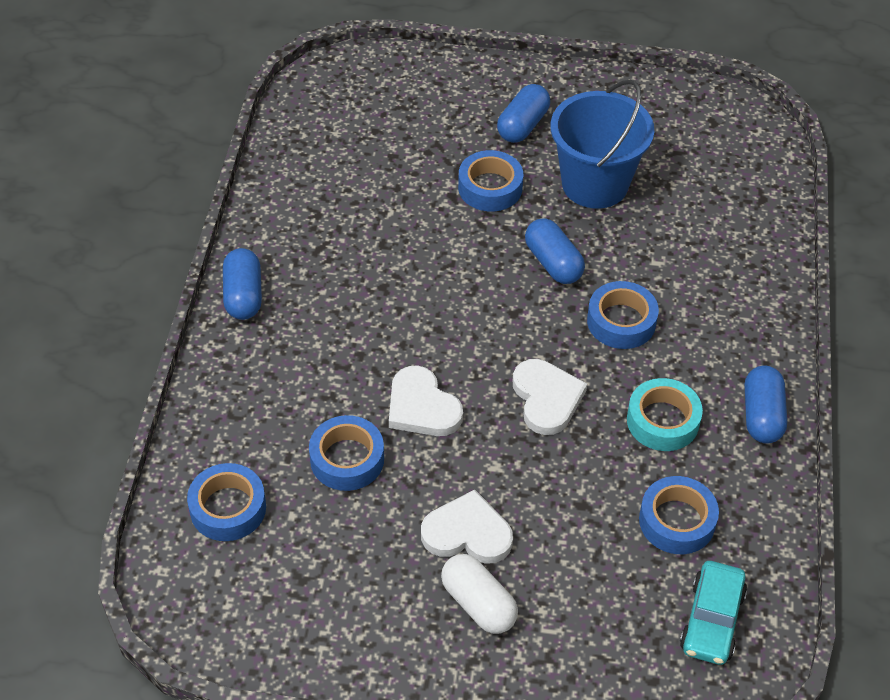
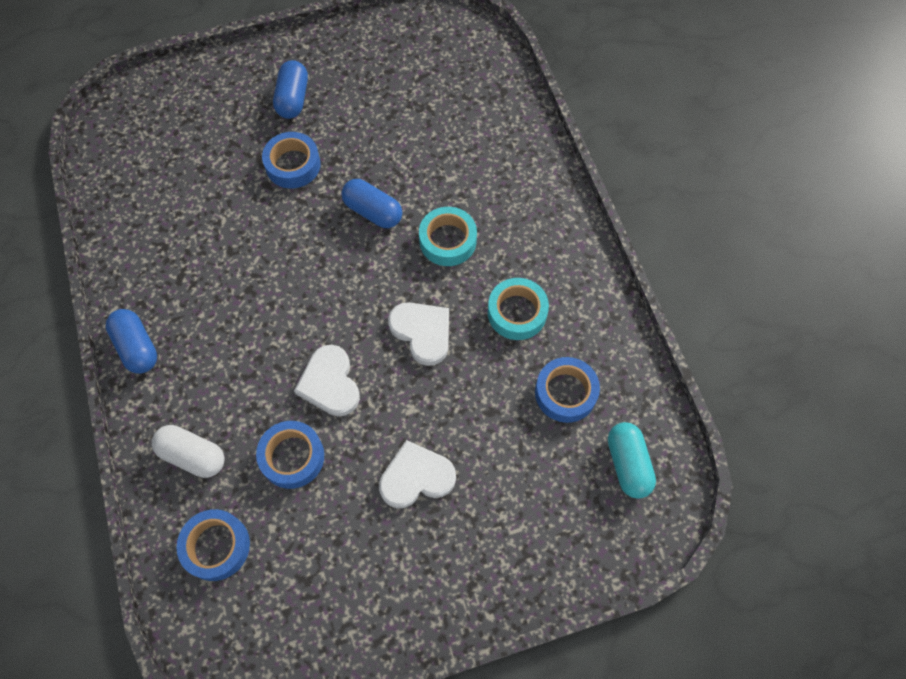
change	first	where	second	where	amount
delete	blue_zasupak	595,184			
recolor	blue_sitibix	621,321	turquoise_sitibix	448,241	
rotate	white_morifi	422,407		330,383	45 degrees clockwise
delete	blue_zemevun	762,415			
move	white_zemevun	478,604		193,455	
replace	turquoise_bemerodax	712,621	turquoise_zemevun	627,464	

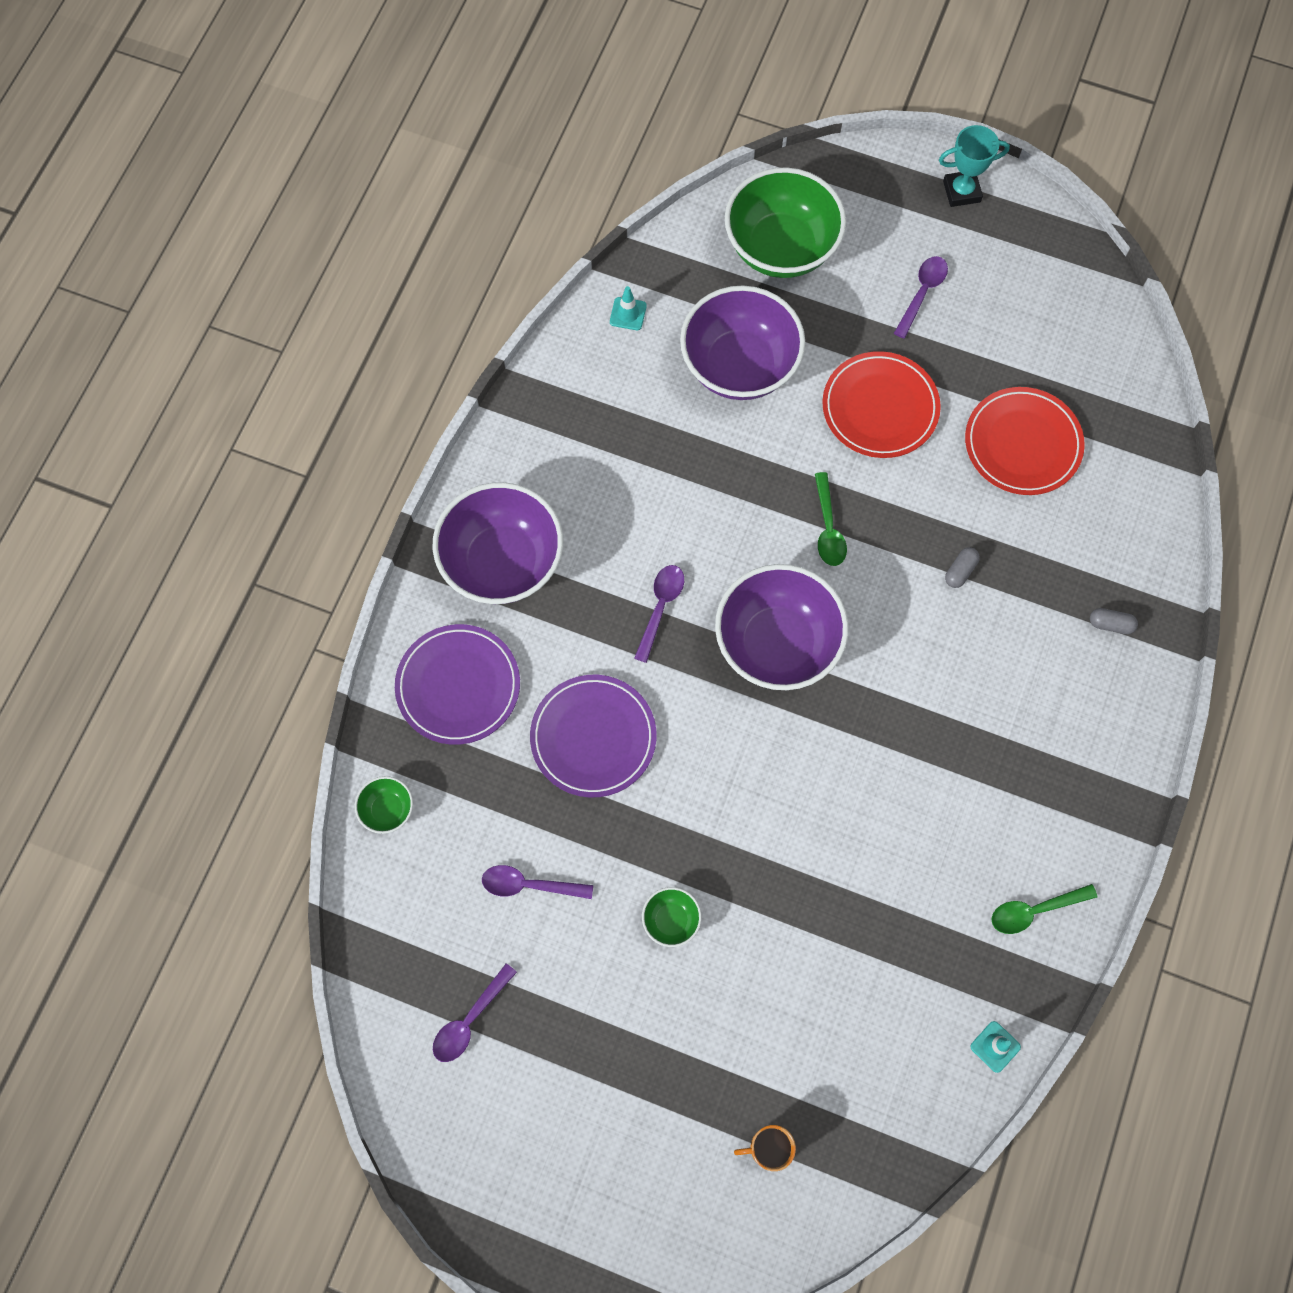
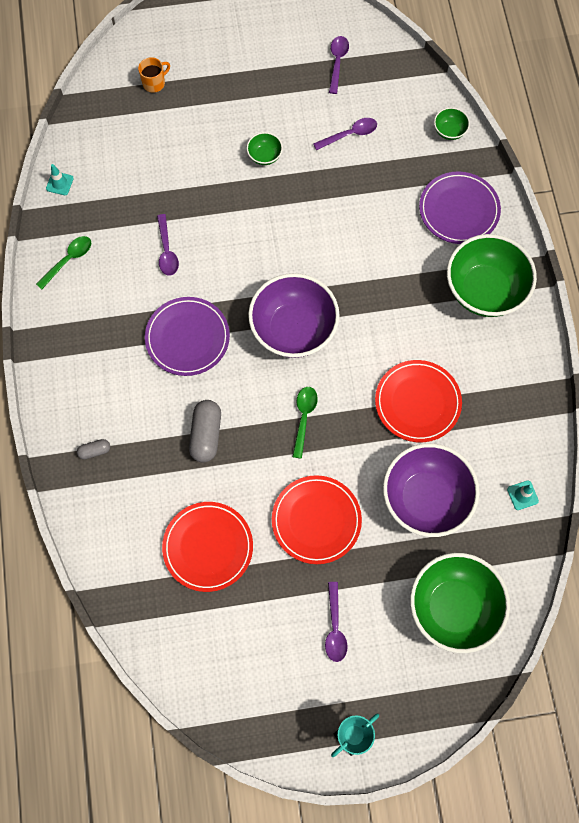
change	first	where	second	where	amount
rotate	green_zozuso	828,527		304,418	45 degrees clockwise
recolor	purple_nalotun	502,562	green_nalotun	484,290	
resize	grey_zemevun	960,571		206,435	x1.90
move	purple_zozuso	660,608		167,251	
move	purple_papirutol	593,737		187,338	
insert			red_papirutol	417,402	

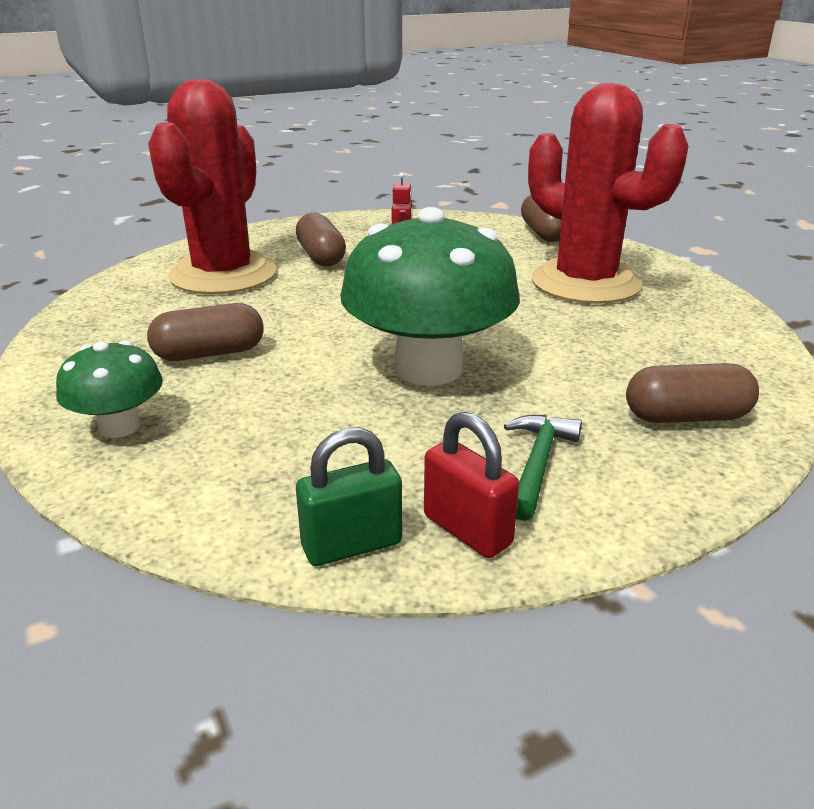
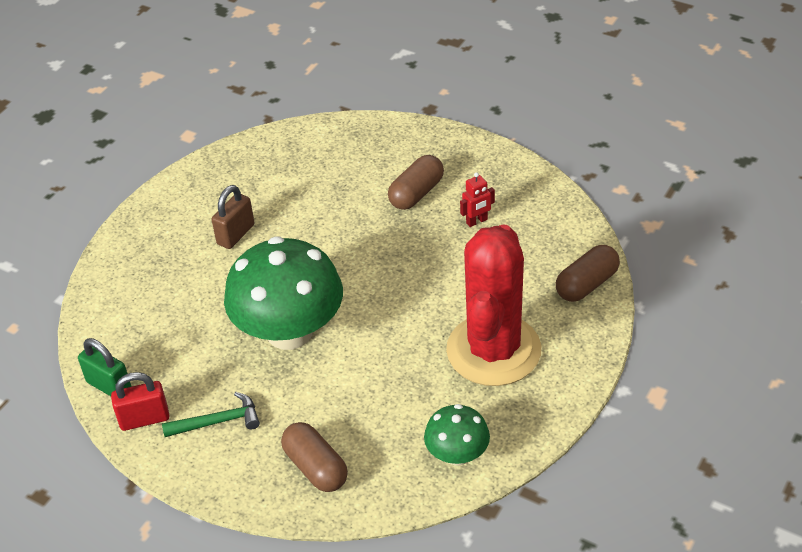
change	first	where	second	where	amount
delete	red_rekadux	223,275			
replace	brown_zemevun	209,354	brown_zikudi	236,234	
move	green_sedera	119,426		457,454	
rotate	red_zikudi	467,530		144,419	60 degrees clockwise

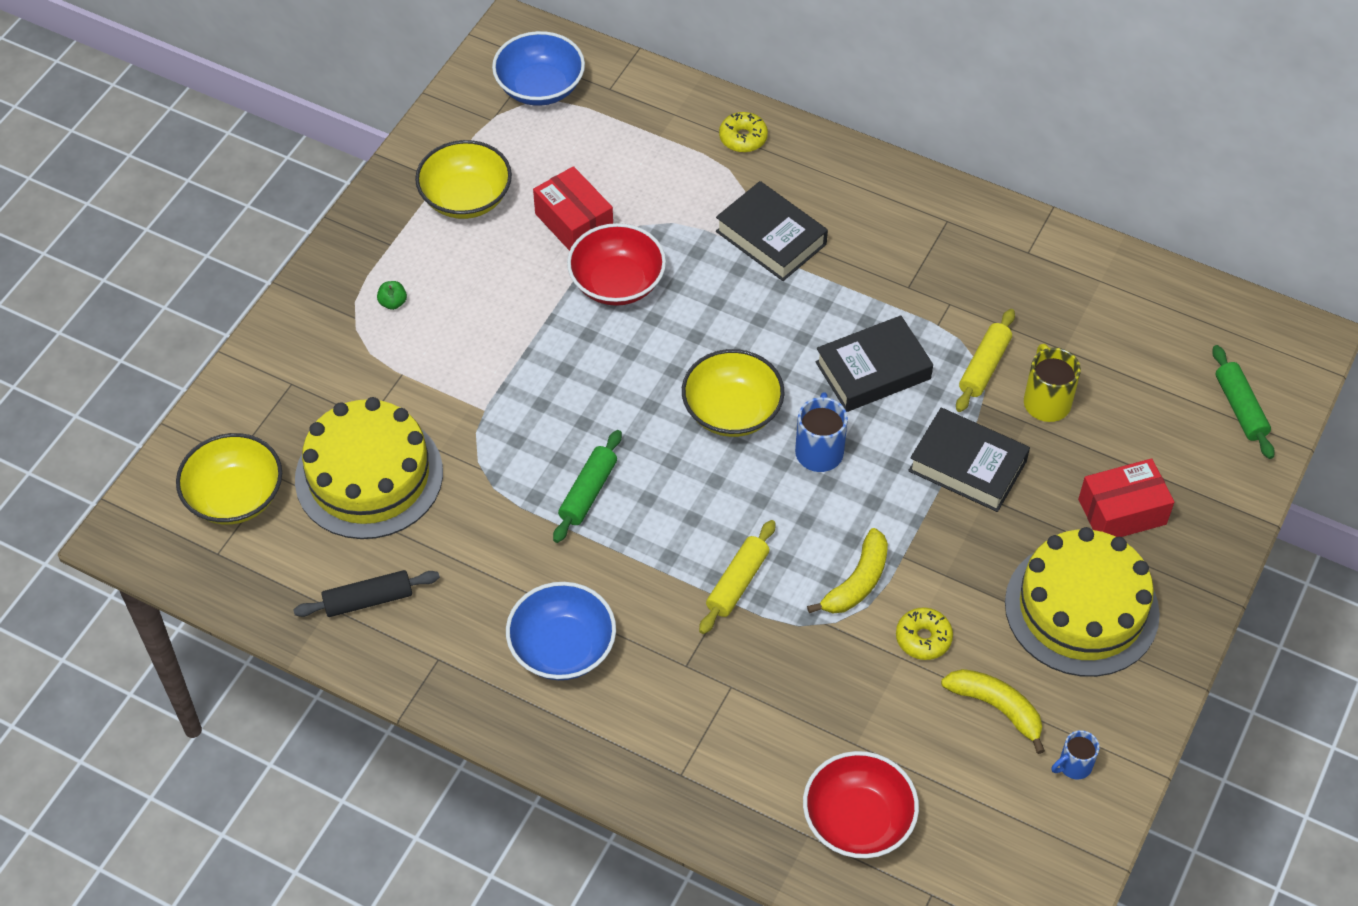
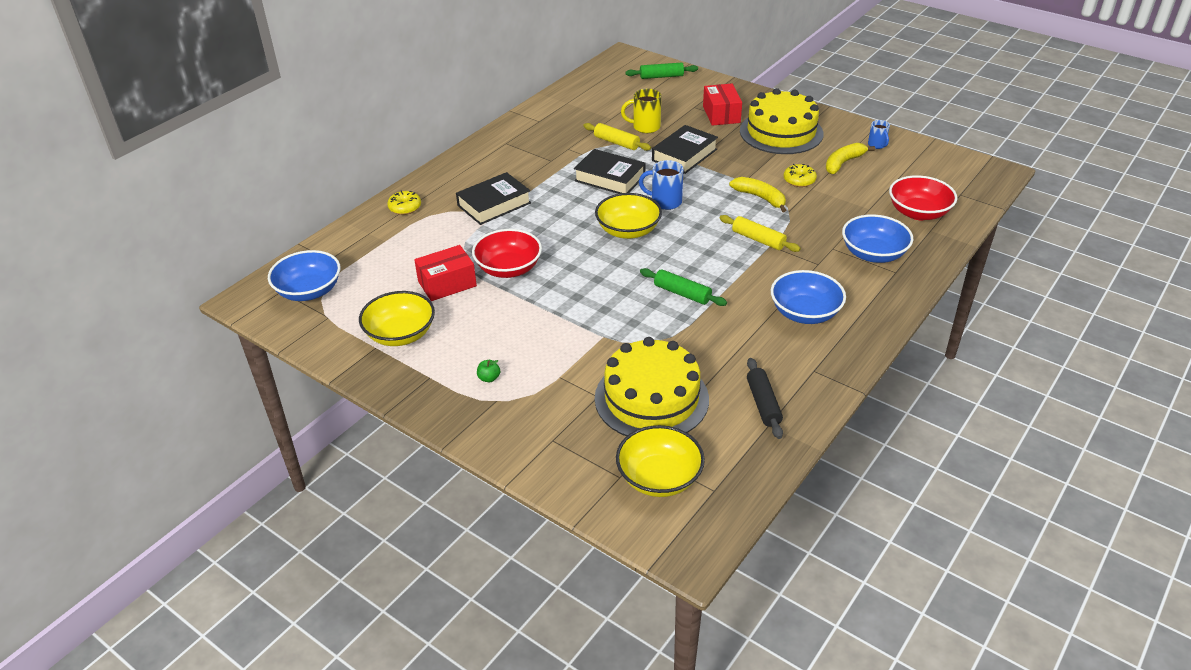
change	first	where	second	where	amount
rotate	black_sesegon	873,370		609,178	45 degrees counterclockwise
insert			blue_nalotun	873,254	

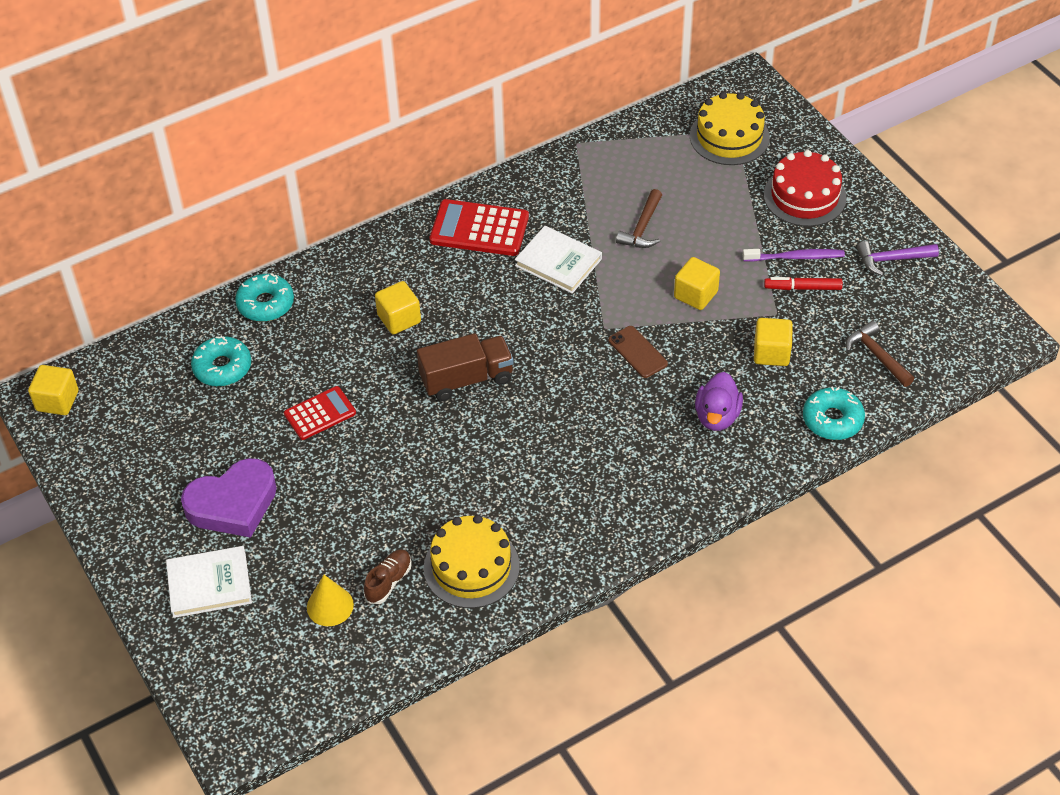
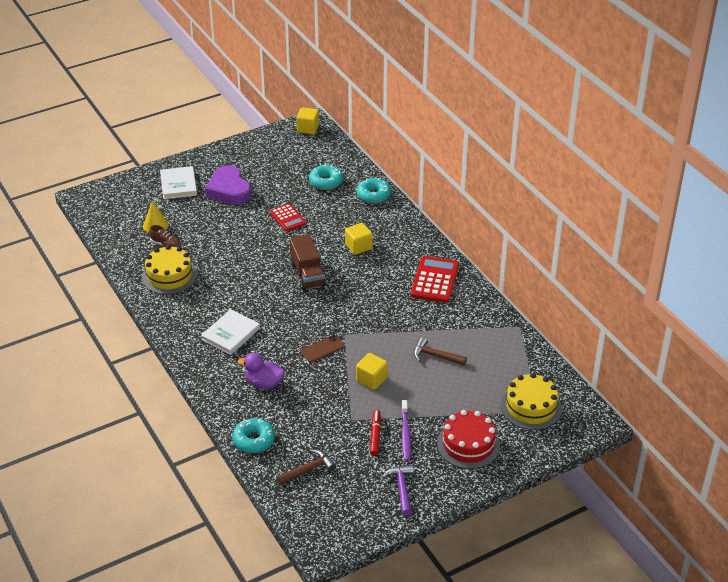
change	first	where	second	where	amount
move	white_sesegon	558,262		230,334	
delete	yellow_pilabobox	771,353			

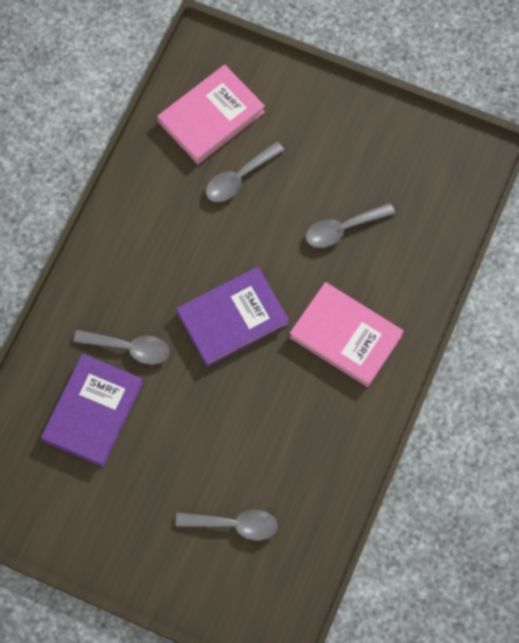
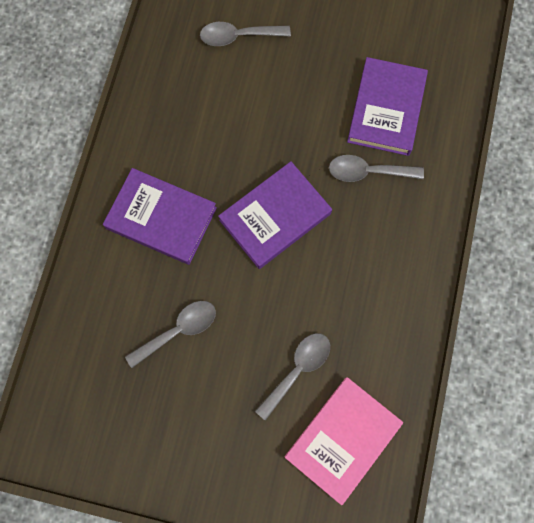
change	first	where	second	where	amount
recolor	pink_sesegon	346,336	purple_sesegon	161,218	

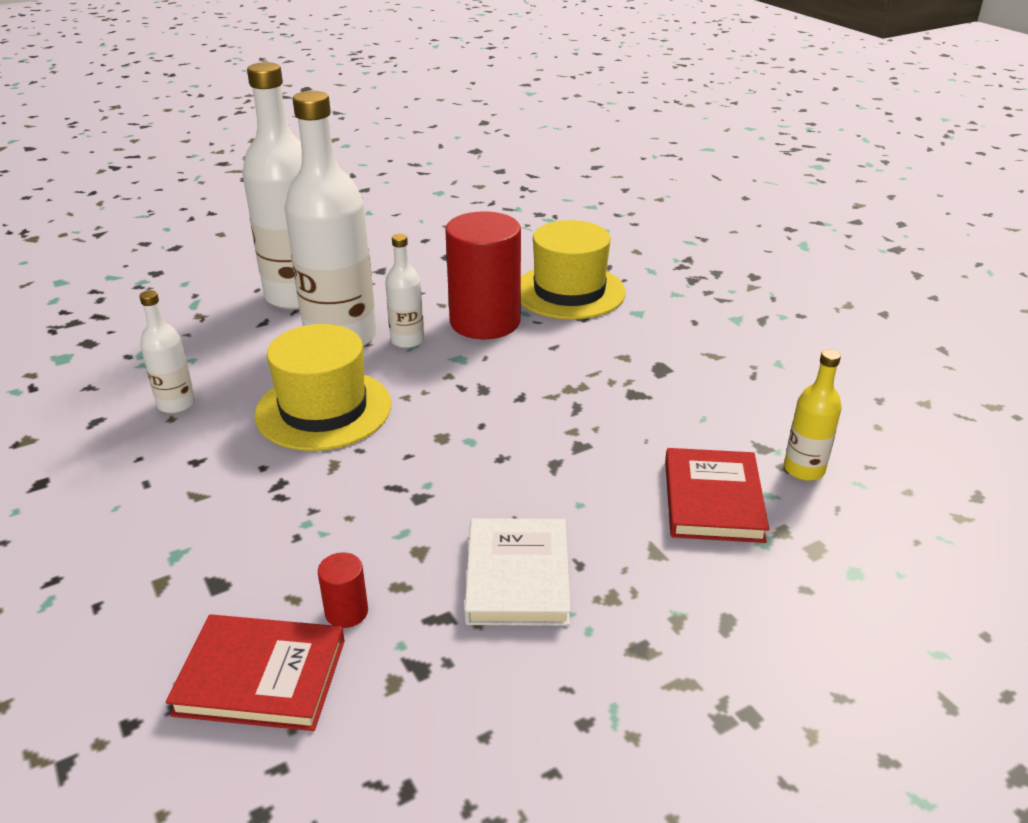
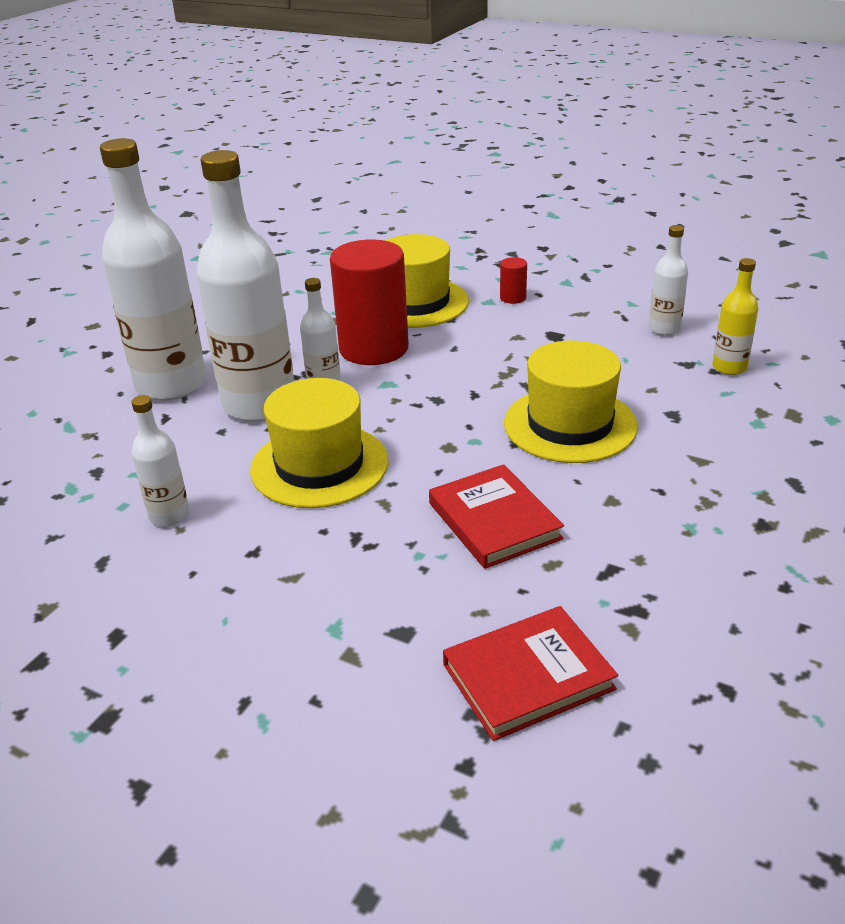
change	first	where	second	where	amount
move	red_sesegon	712,500		494,521	
delete	white_sesegon	517,576			
move	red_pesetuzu	346,612		513,298	
insert			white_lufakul	664,329	
insert			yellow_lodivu	570,424	

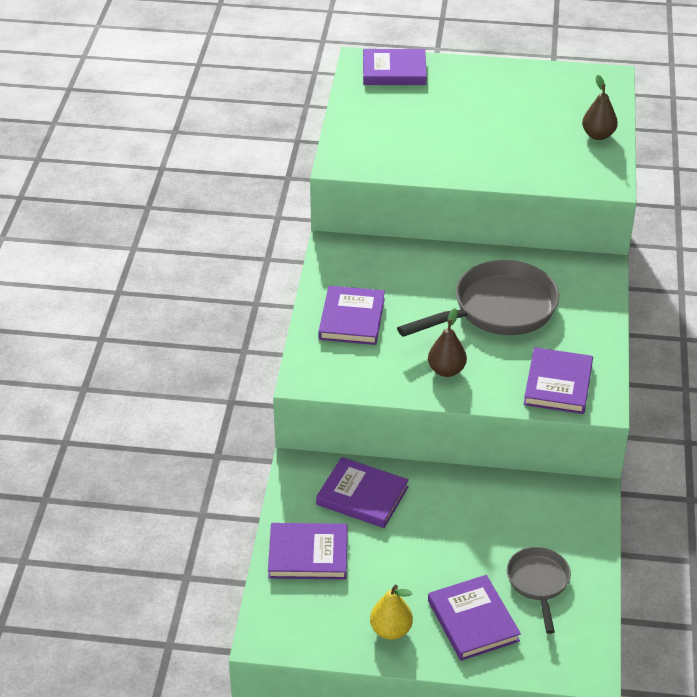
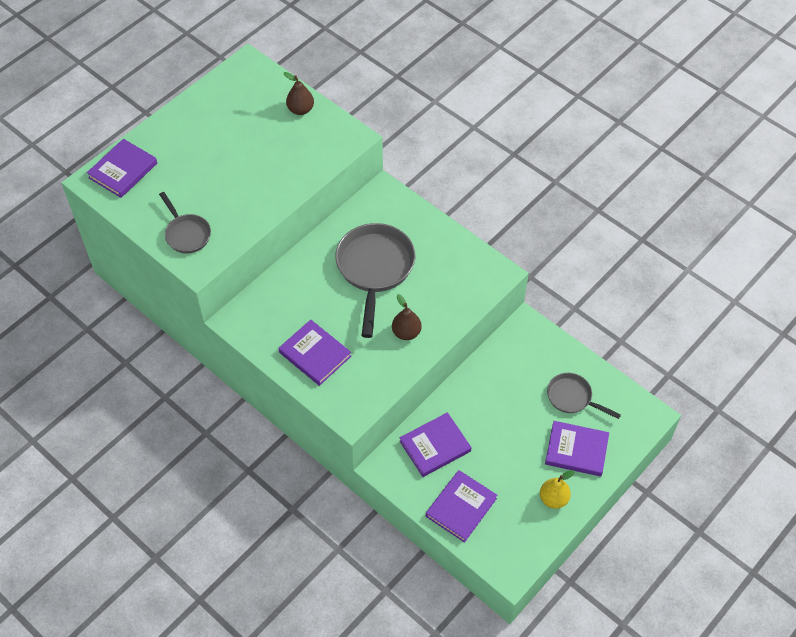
change	first	where	second	where	amount
delete	purple_sesegon	558,384			
insert			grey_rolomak	186,234	

